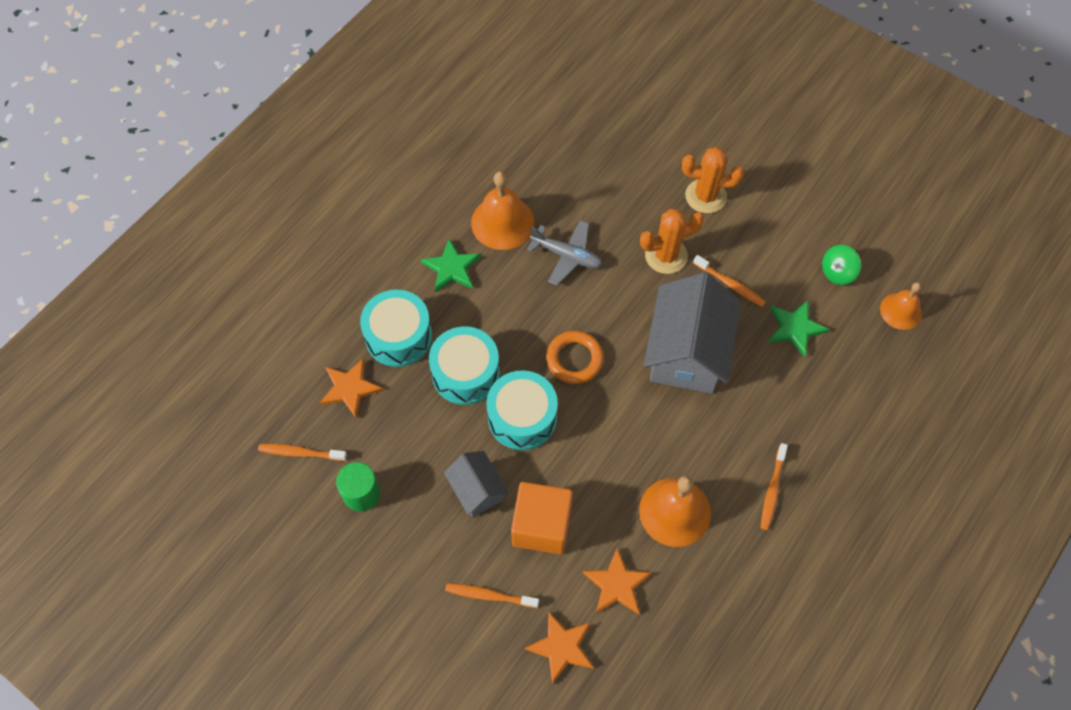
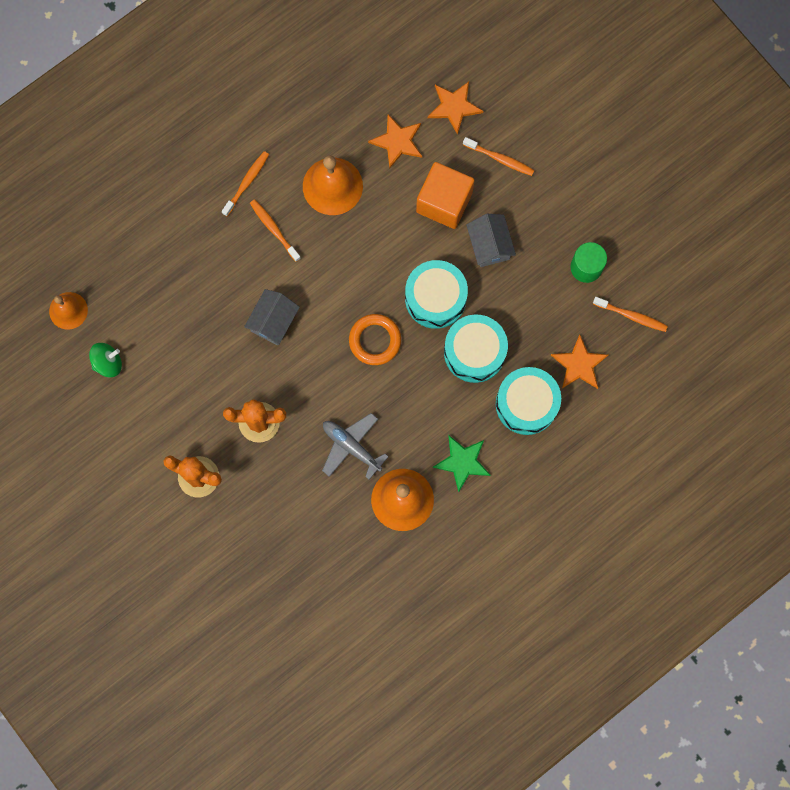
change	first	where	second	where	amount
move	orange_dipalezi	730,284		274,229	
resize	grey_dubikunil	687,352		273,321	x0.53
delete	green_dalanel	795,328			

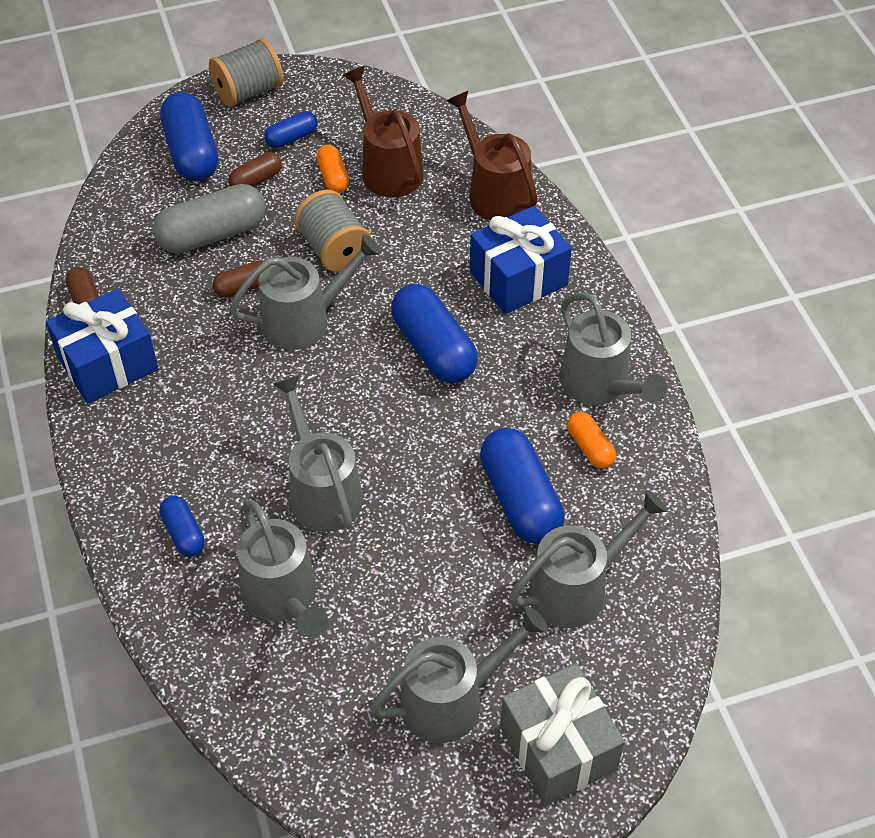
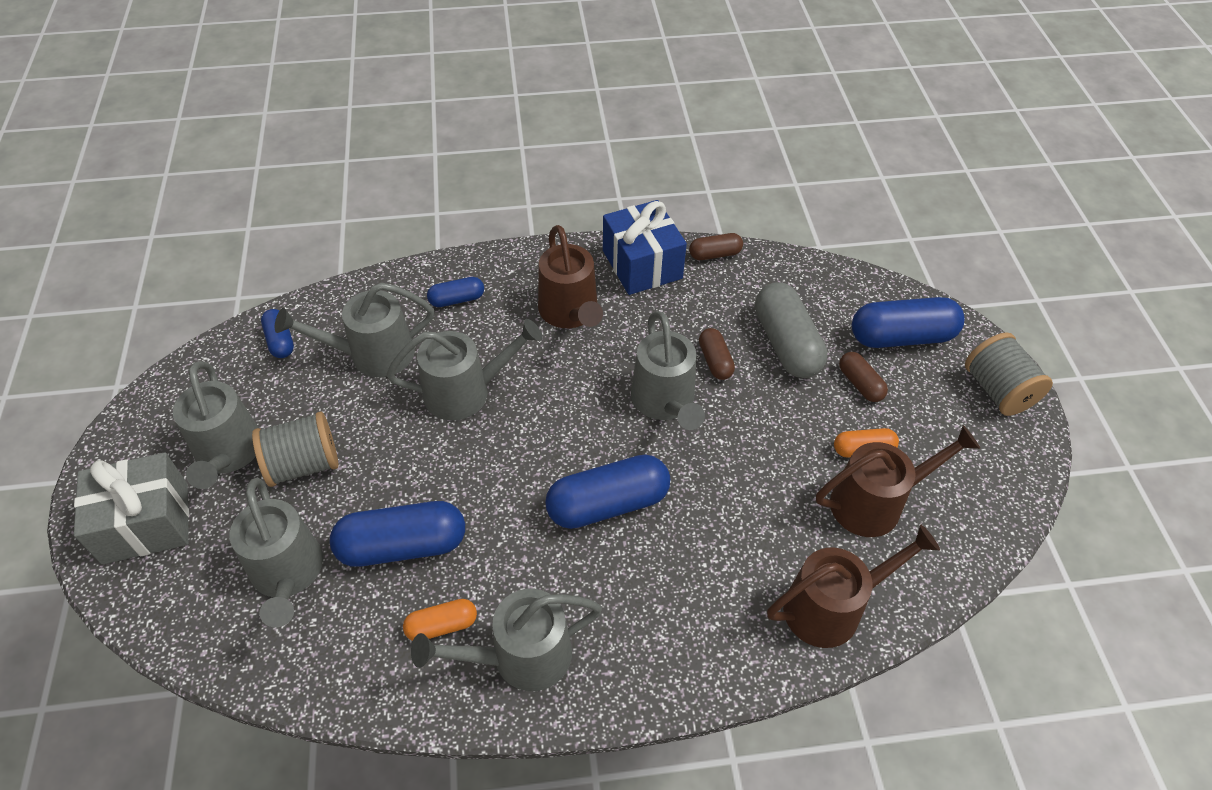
change	first	where	second	where	amount
move	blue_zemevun	291,138		280,341	
move	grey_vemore	334,249		303,464	
delete	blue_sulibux	518,278			
insert			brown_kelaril	570,313	

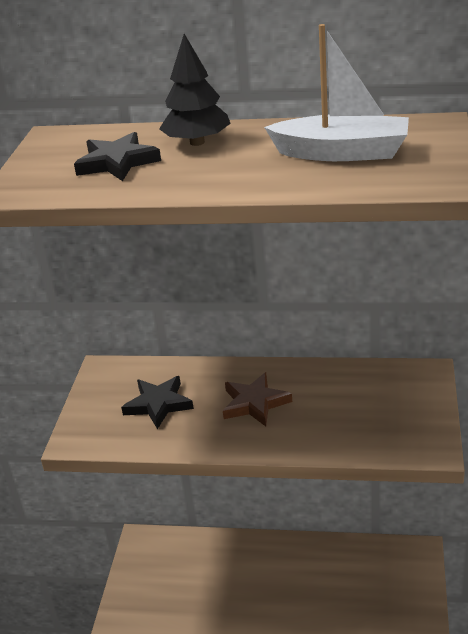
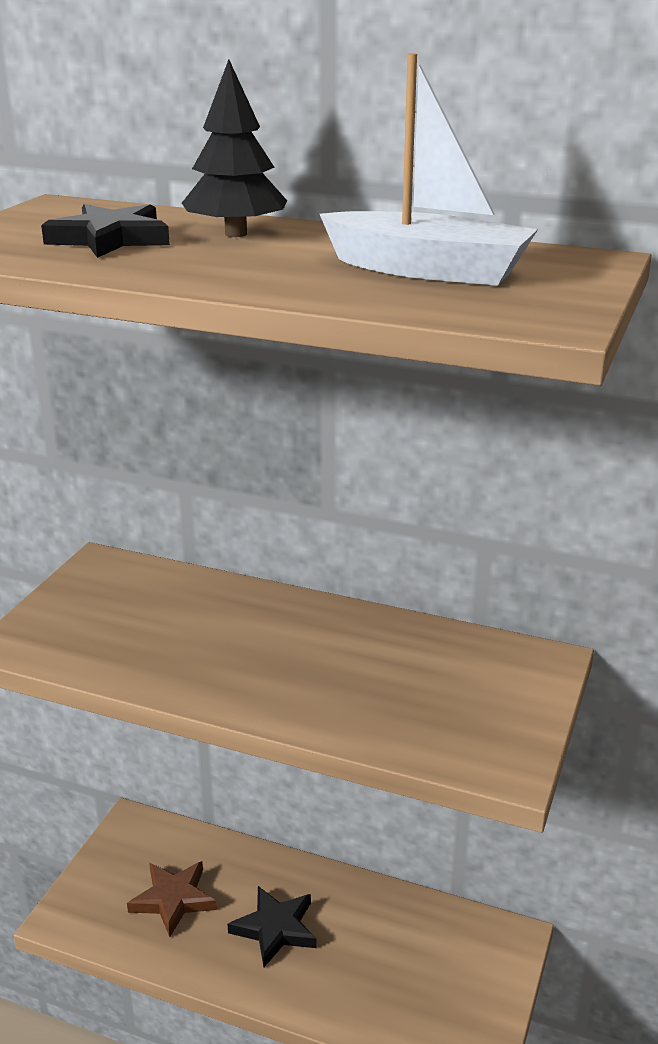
change	first	where	second	where	amount
move	brown_dalanel	255,403		173,899	
move	black_dalanel	158,404		275,928	

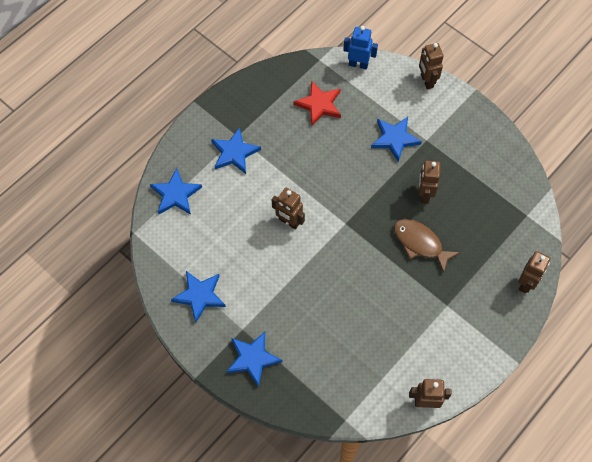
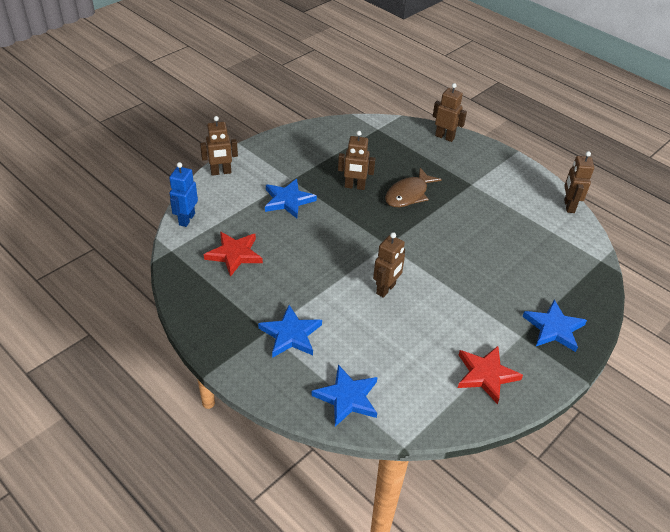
change	first	where	second	where	amount
recolor	blue_dalanel	200,296	red_dalanel	486,375	

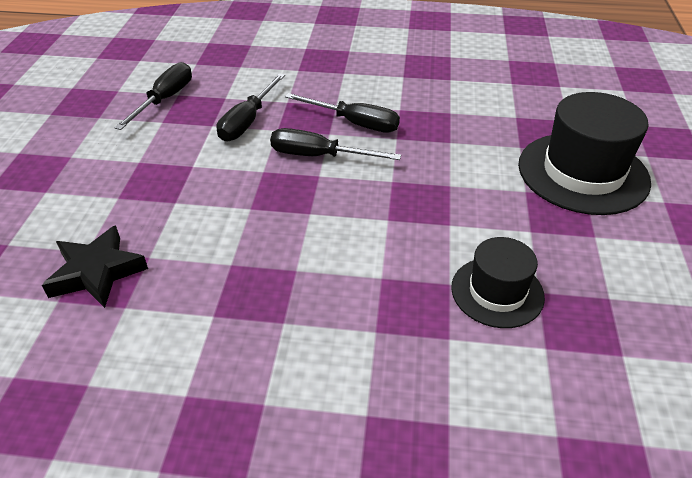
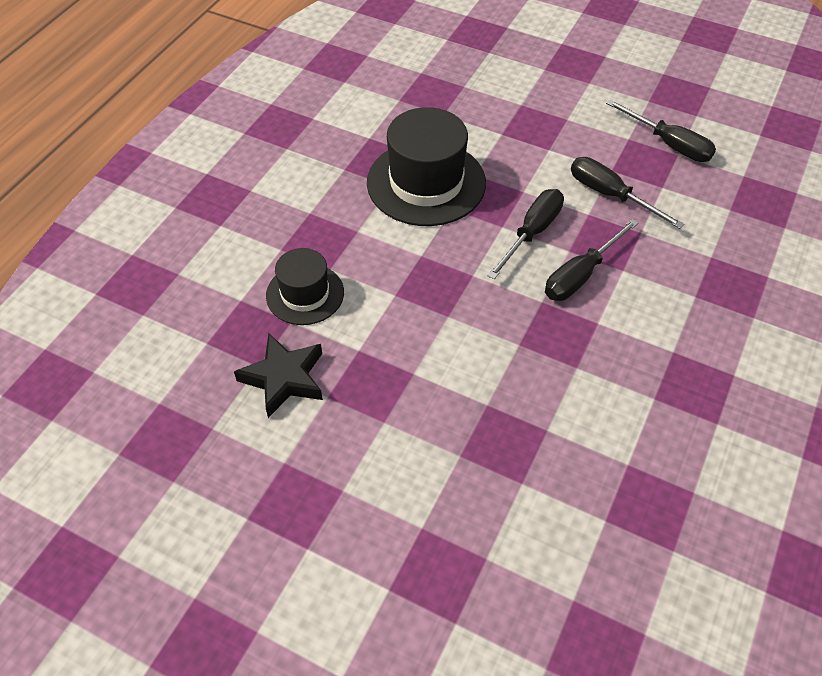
change	first	where	second	where	amount
move	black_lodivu	583,173		426,183	
move	black_dalanel	96,272		284,378	

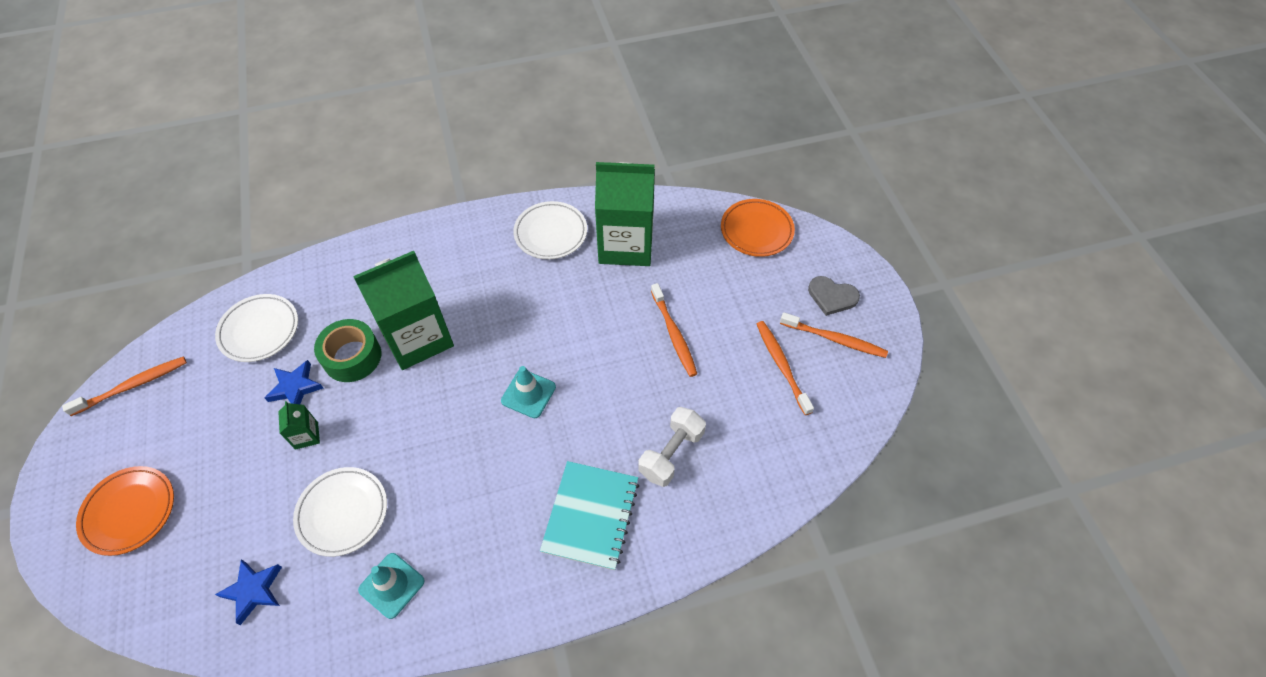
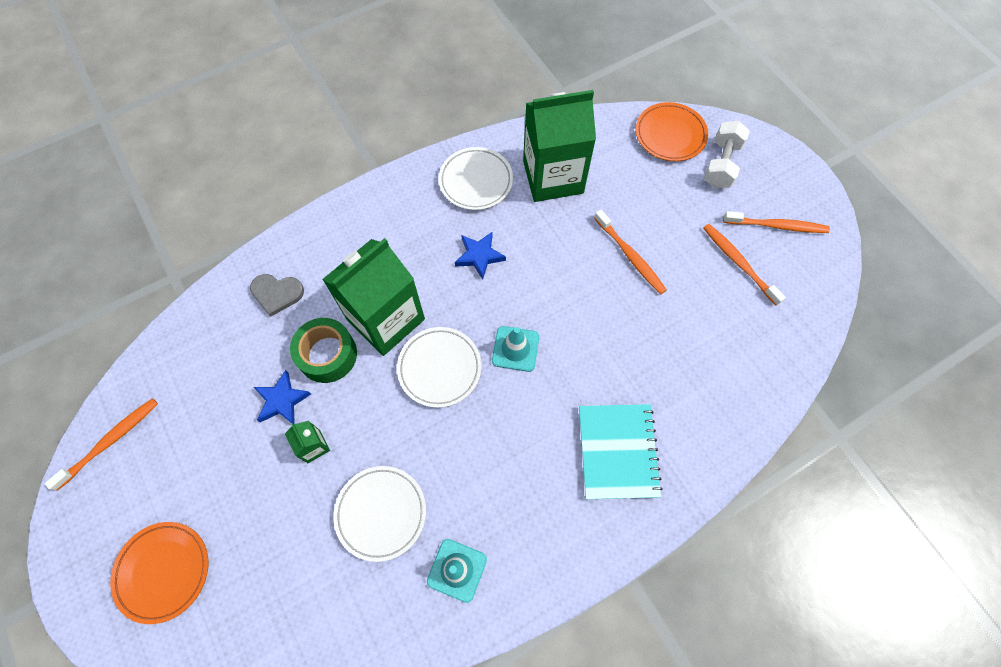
change	first	where	second	where	amount
move	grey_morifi	832,297		277,294	
move	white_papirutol	259,330		439,368	
move	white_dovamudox	671,453		721,164	
move	blue_dalanel	253,591		479,256	

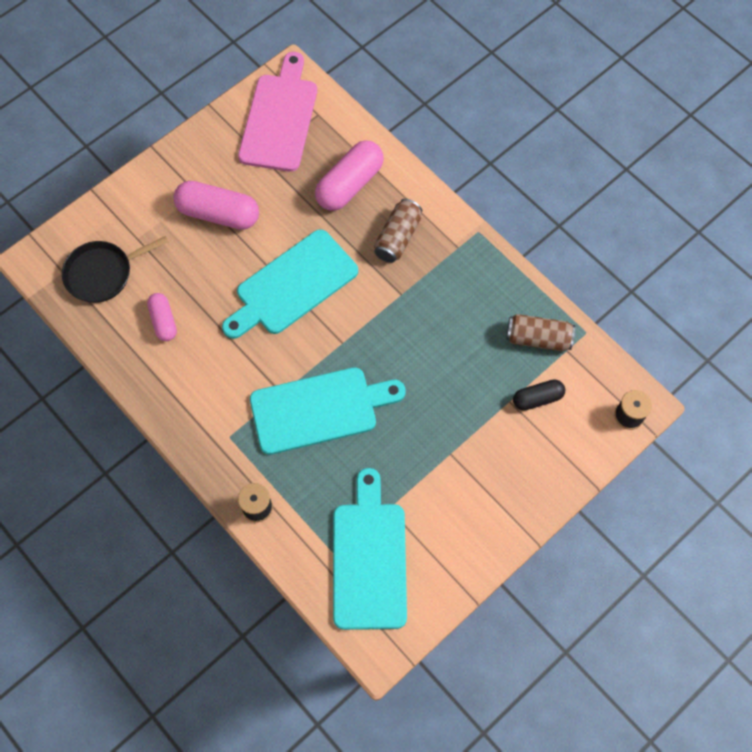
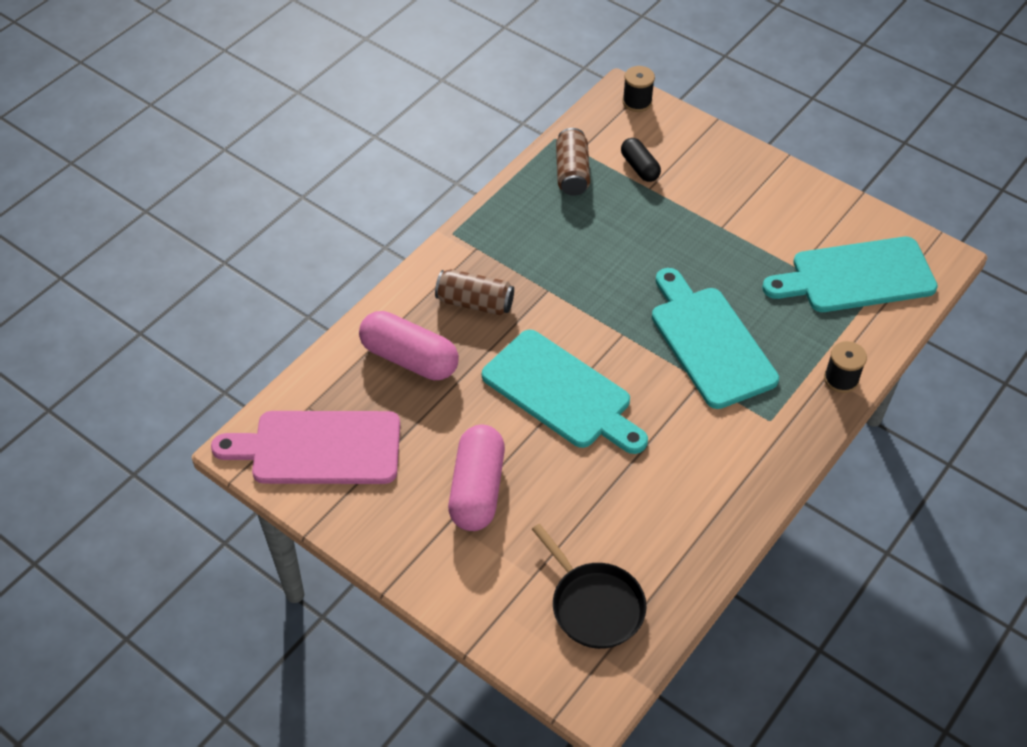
change	first	where	second	where	amount
delete	pink_zemevun	163,321			

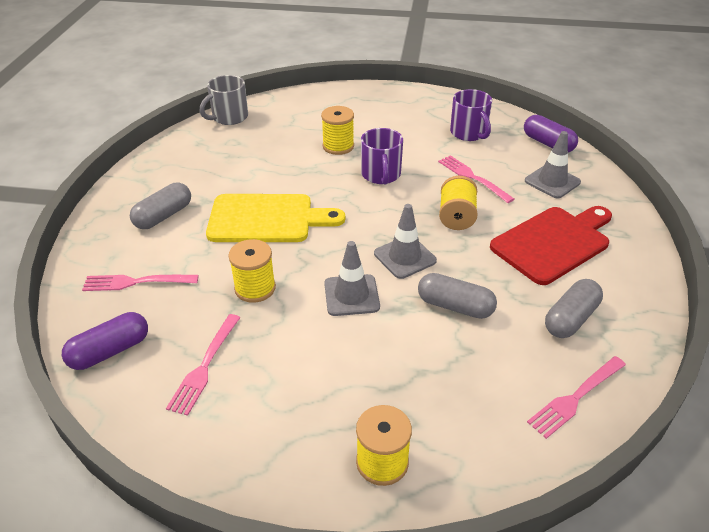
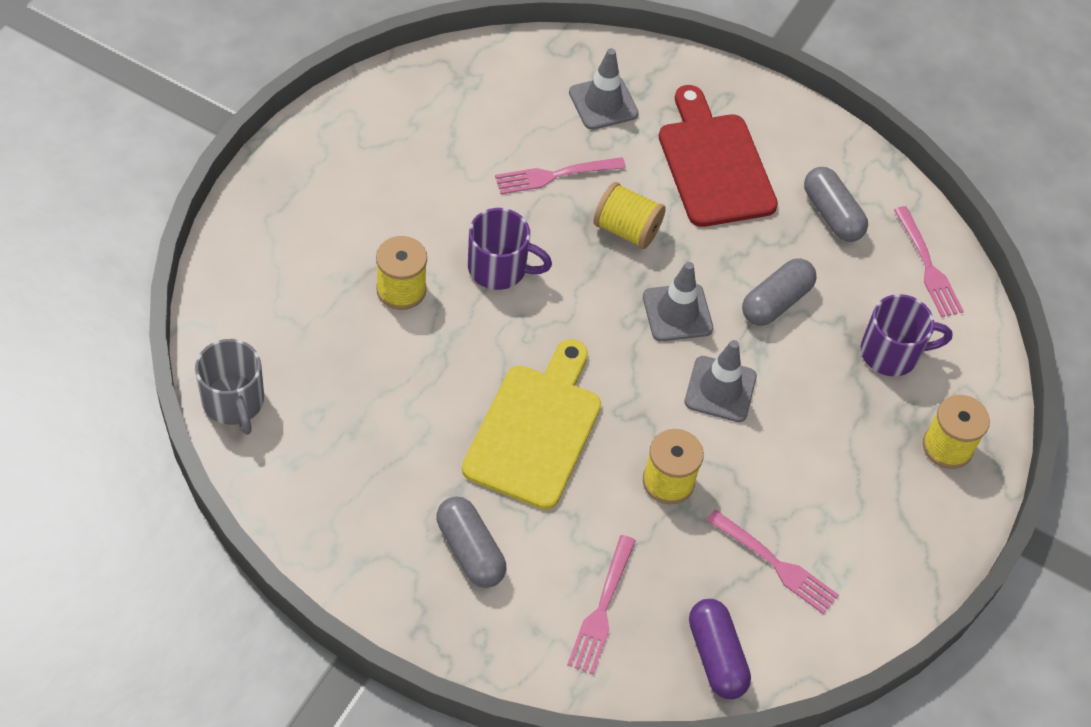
change	first	where	second	where	amount
move	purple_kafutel	469,133		891,353	
delete	purple_zemevun	548,143			

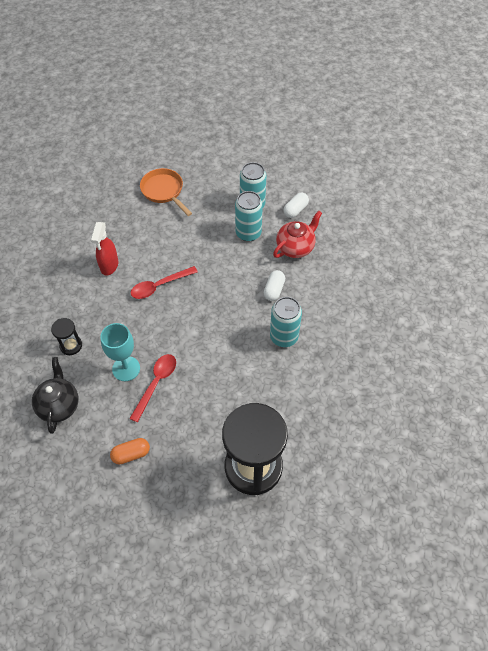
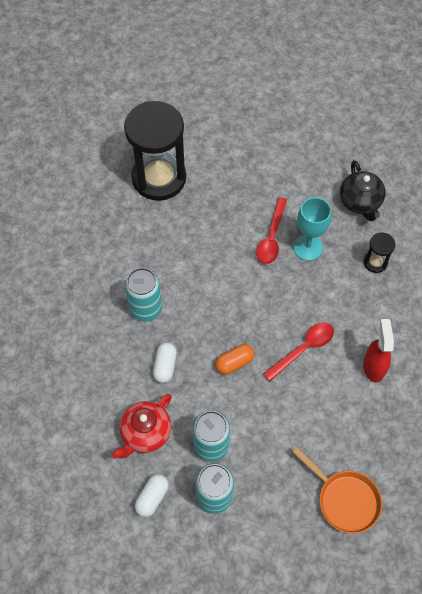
change	first	where	second	where	amount
move	orange_zemevun	131,454		234,363	

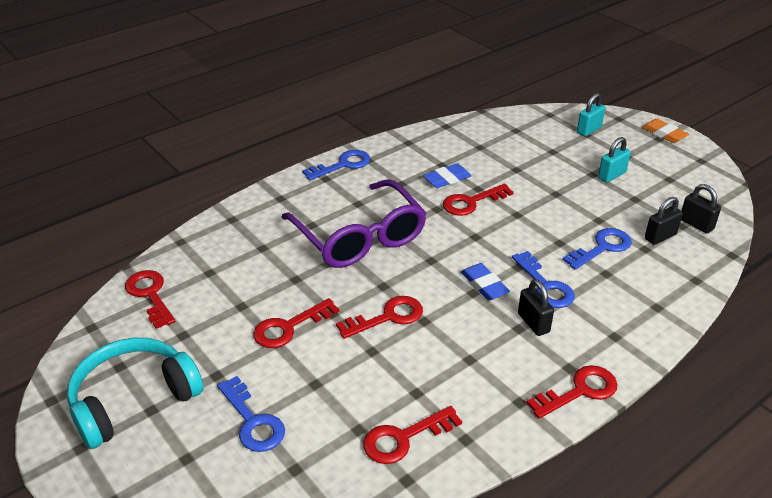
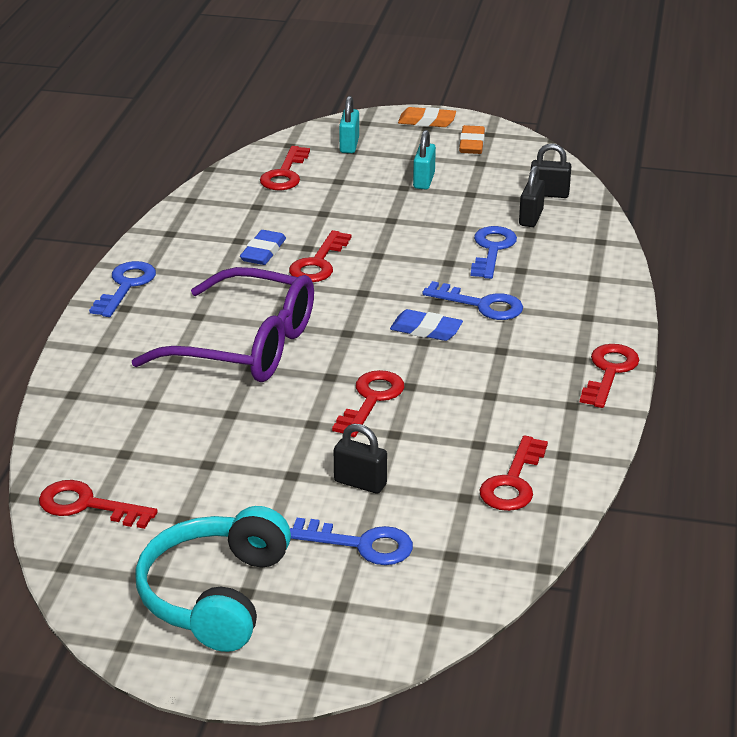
change	first	where	second	where	amount
move	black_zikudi	533,323		360,483	
move	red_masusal	289,327		285,174	
insert			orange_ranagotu	471,144	

